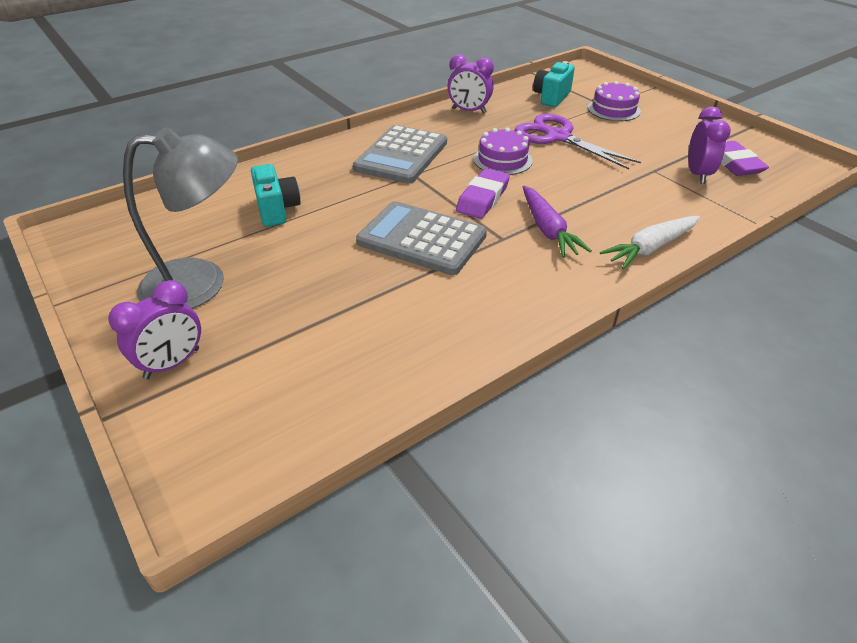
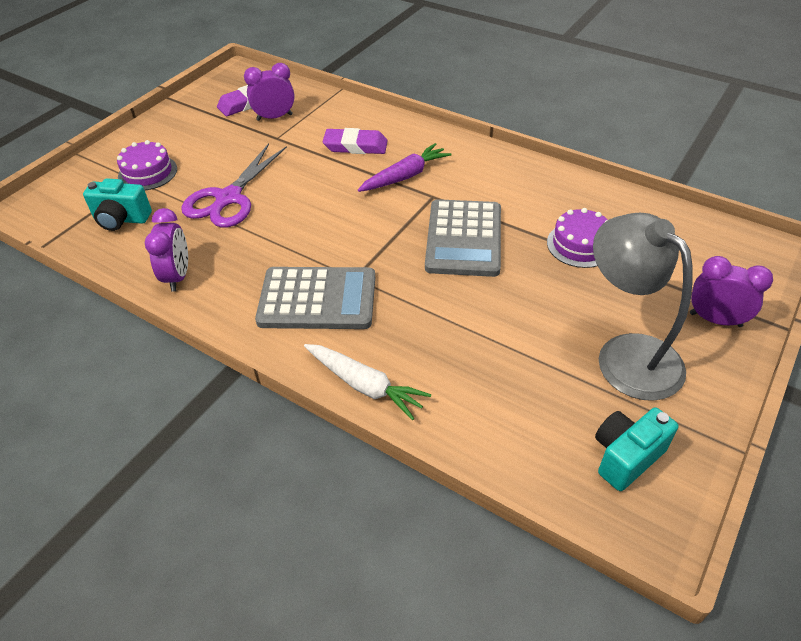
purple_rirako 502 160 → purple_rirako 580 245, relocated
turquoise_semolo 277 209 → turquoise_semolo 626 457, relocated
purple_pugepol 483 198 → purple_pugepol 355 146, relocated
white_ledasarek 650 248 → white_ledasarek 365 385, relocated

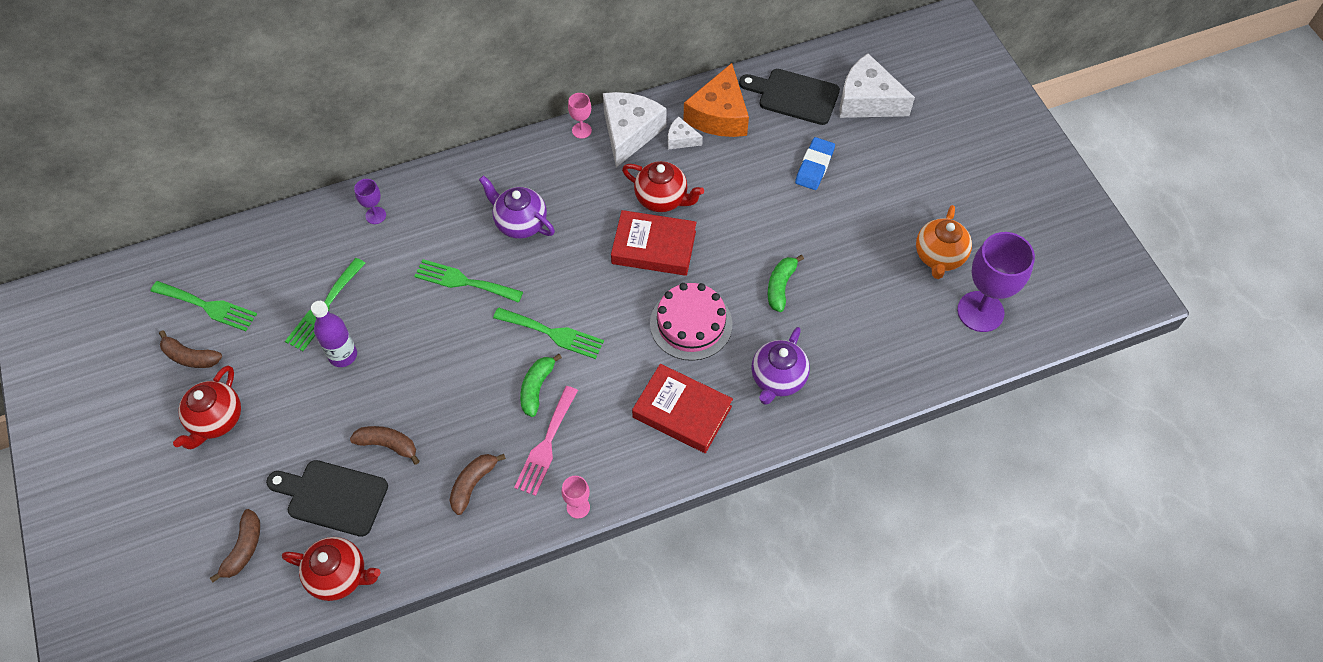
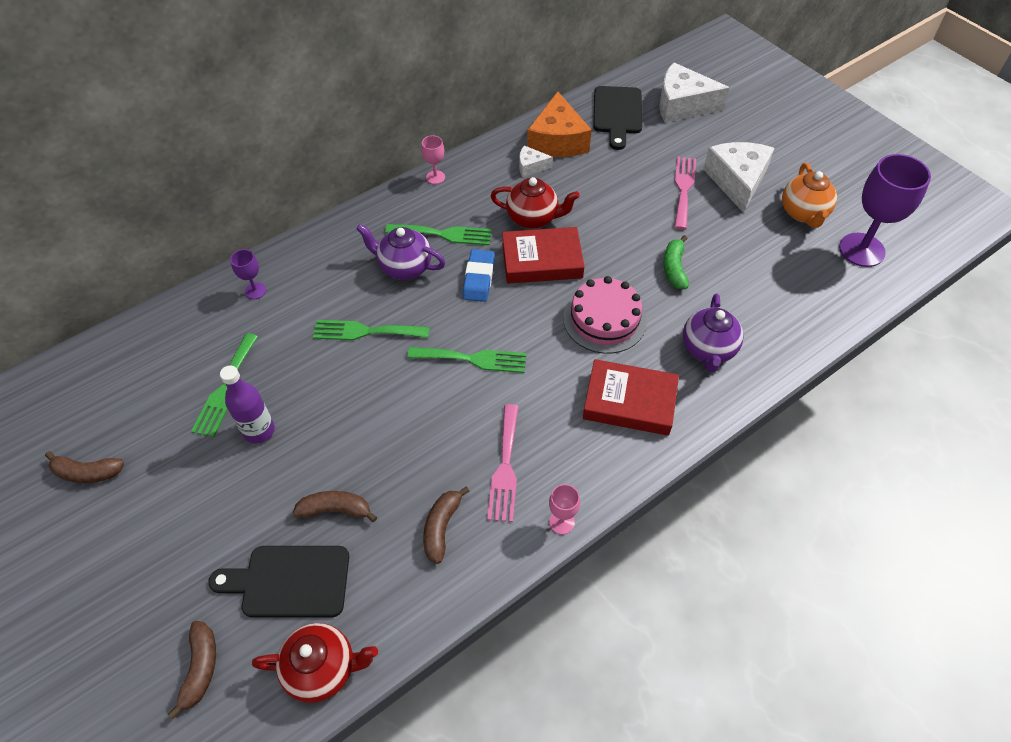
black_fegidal 794 96 → black_fegidal 617 113, 90 degrees counterclockwise
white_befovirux 629 132 → white_befovirux 737 181, relocated
blue_pugepol 814 166 → blue_pugepol 478 278, relocated
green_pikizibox 208 306 → green_pikizibox 443 234, relocated
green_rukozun 537 388 → -
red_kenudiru 216 420 → -
- → pink_pikizibox 683 189

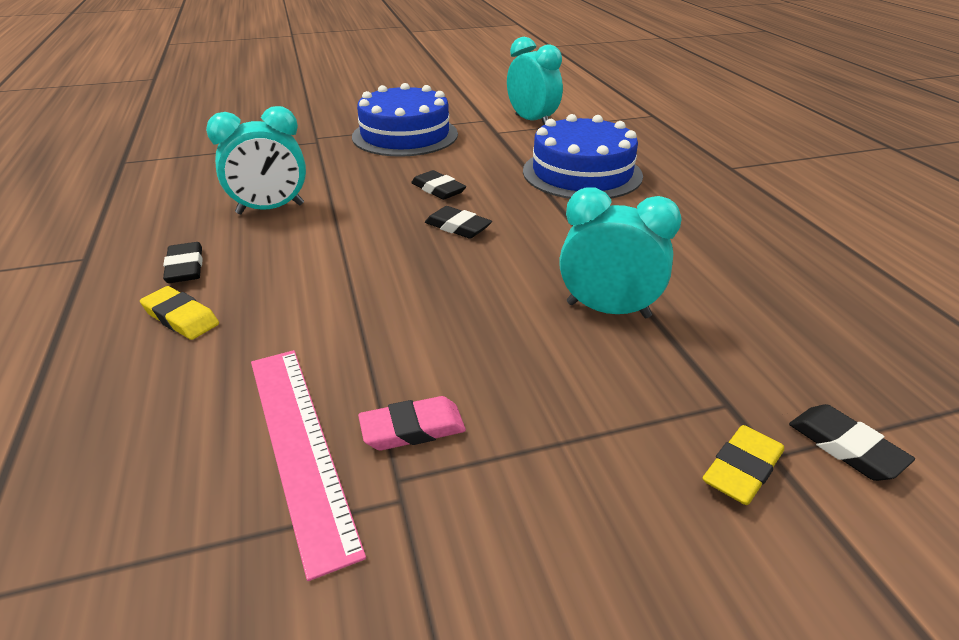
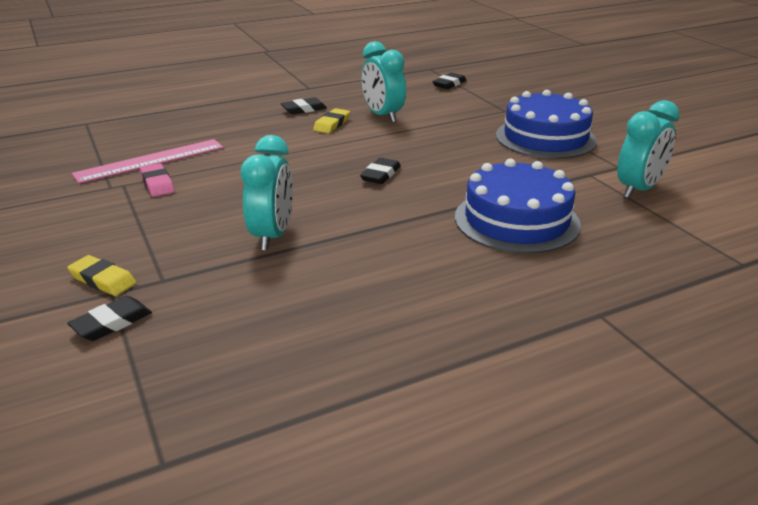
black_pugepol 438 189 → black_pugepol 449 84, relocated
yellow_pugepol 181 317 → yellow_pugepol 332 124, relocated

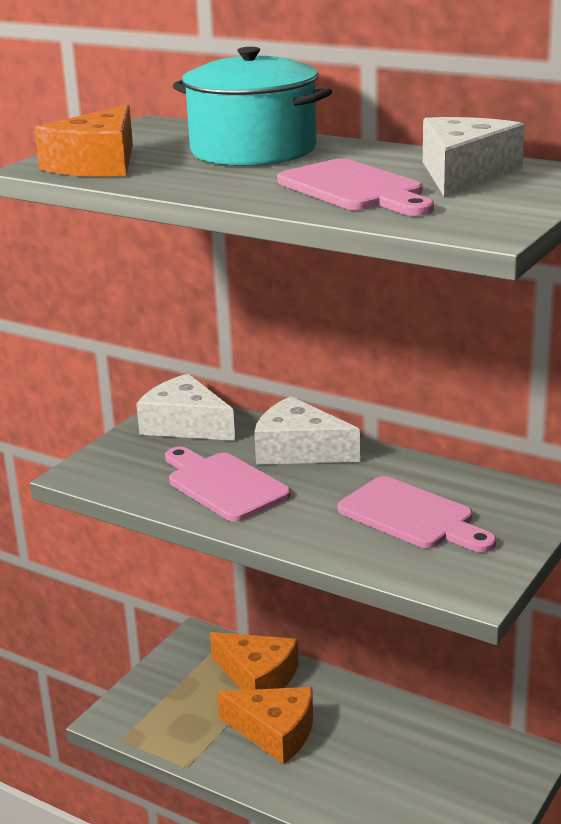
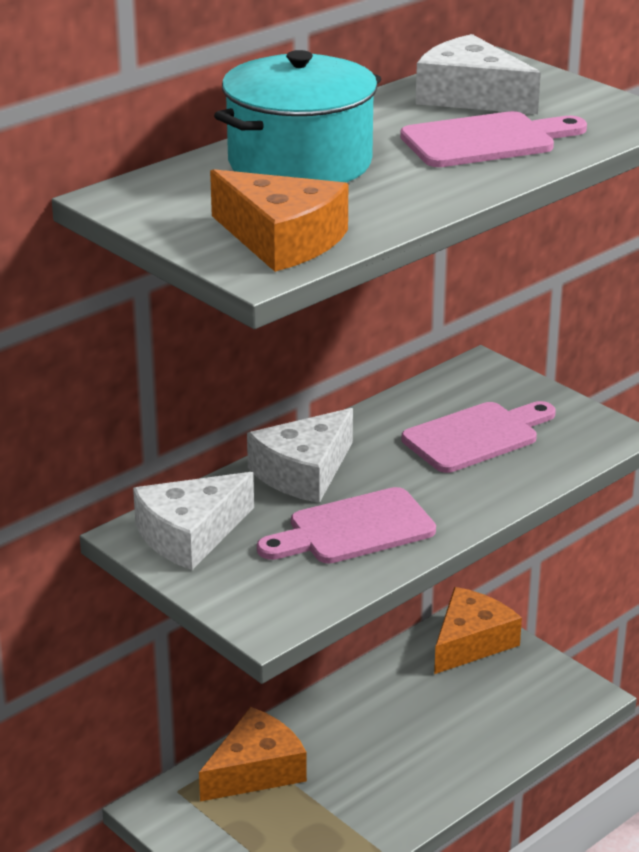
orange_befovirux 275 732 → orange_befovirux 471 642, relocated

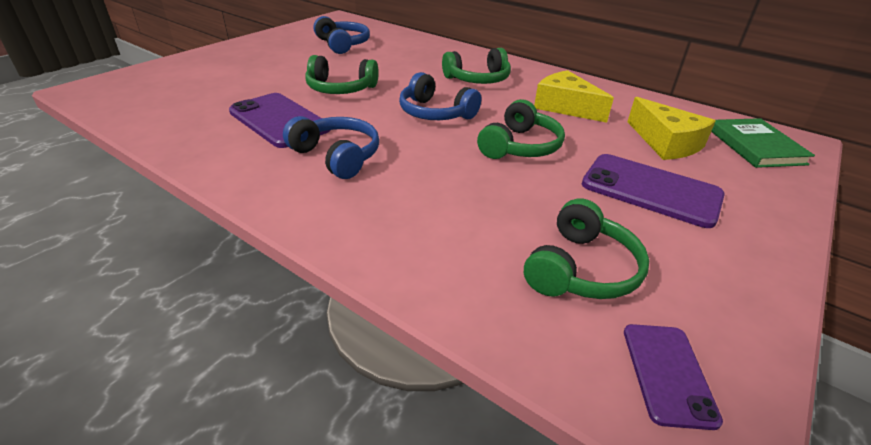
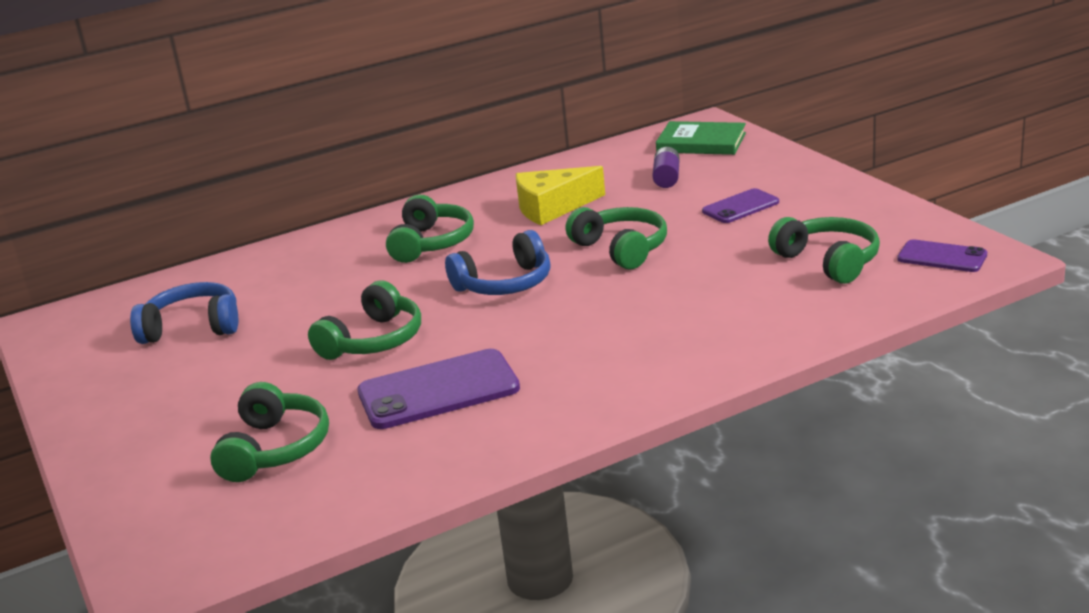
yellow_befovirux 665 143 → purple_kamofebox 666 178
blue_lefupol 337 156 → -
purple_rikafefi 650 190 → purple_rikafefi 740 207, x0.59
- → green_lefupol 274 449

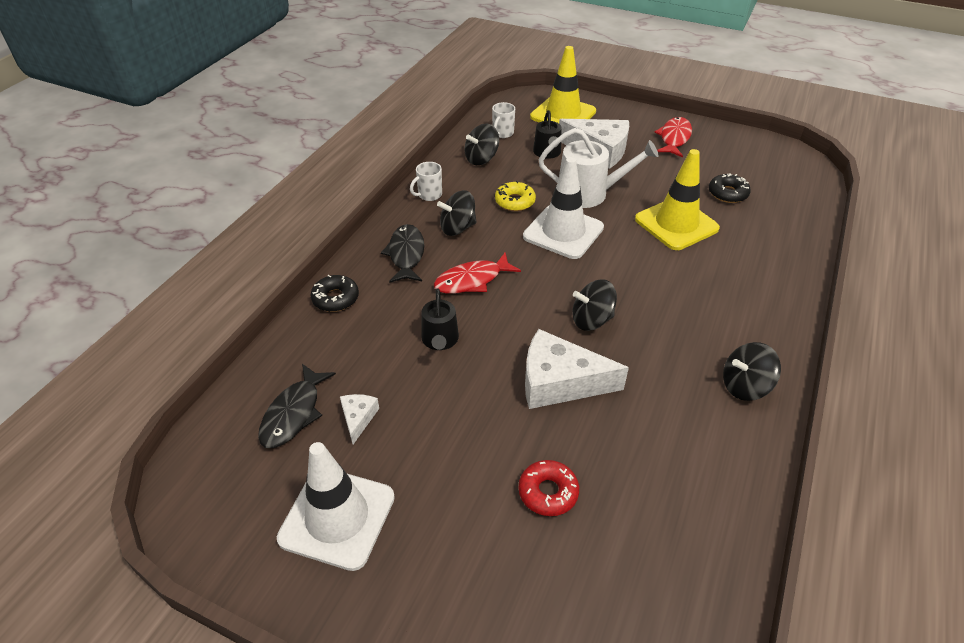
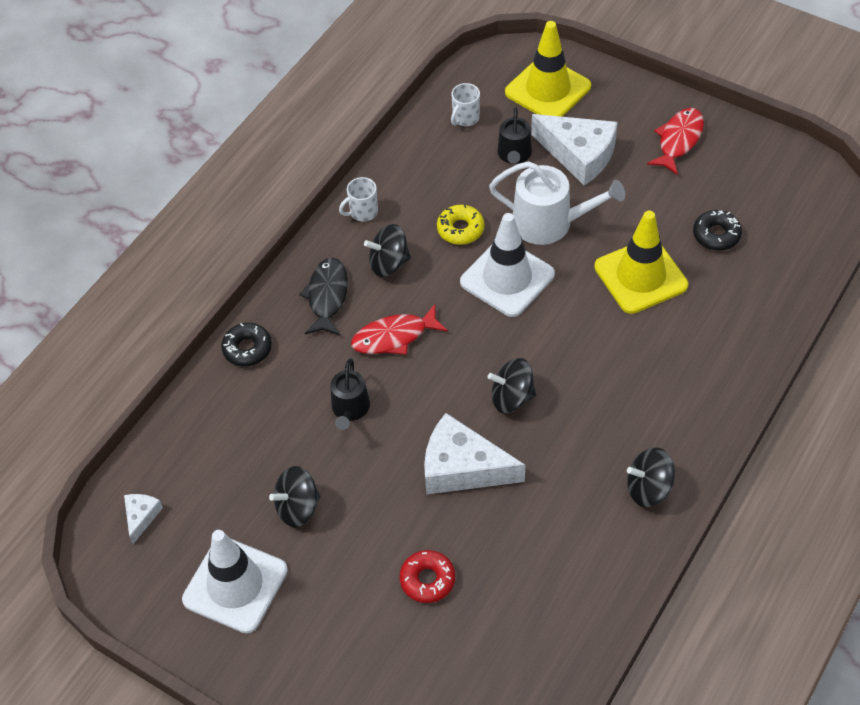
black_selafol 481 159 → black_selafol 298 508, relocated
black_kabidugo 294 413 → -
white_befovirux 358 418 → white_befovirux 141 516, relocated

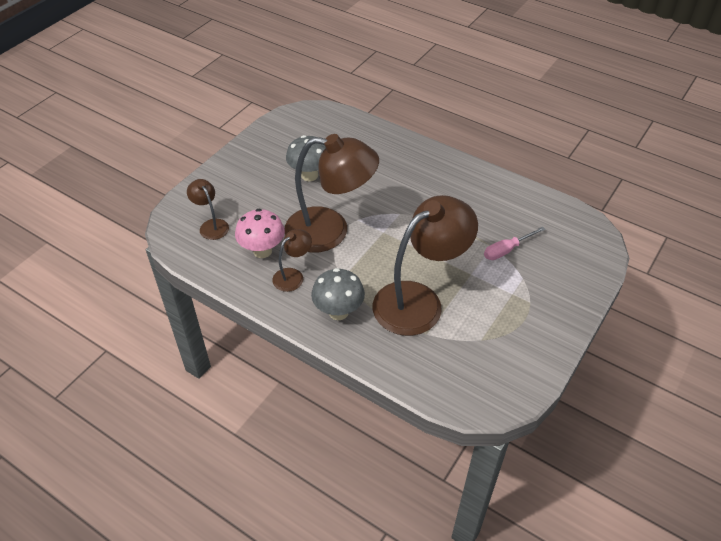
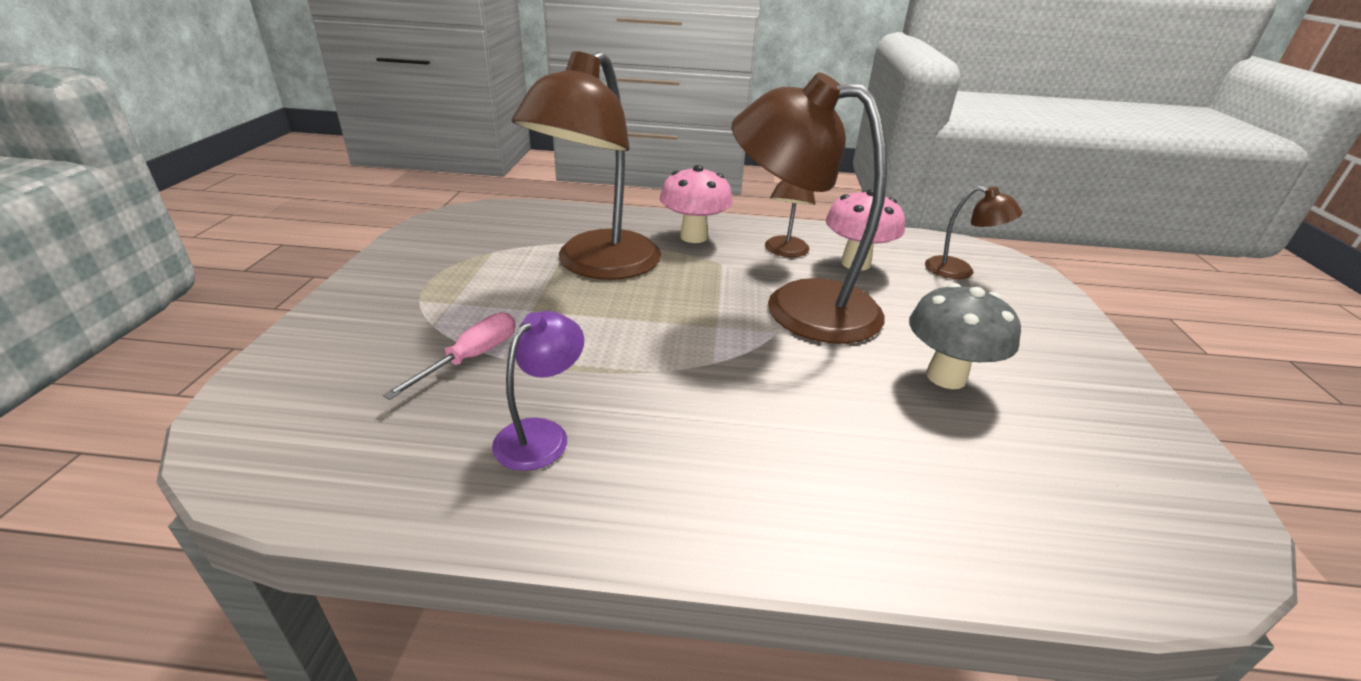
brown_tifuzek 330 231 → brown_tifuzek 799 305, 45 degrees clockwise
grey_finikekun 338 312 → pink_finikekun 693 237
- → purple_tifuzek 541 434

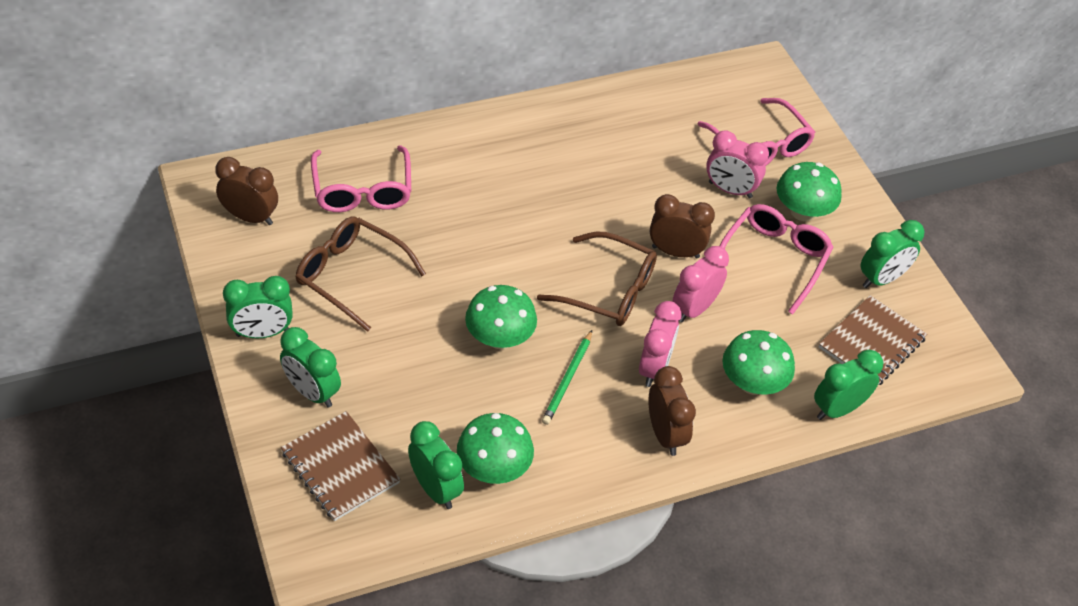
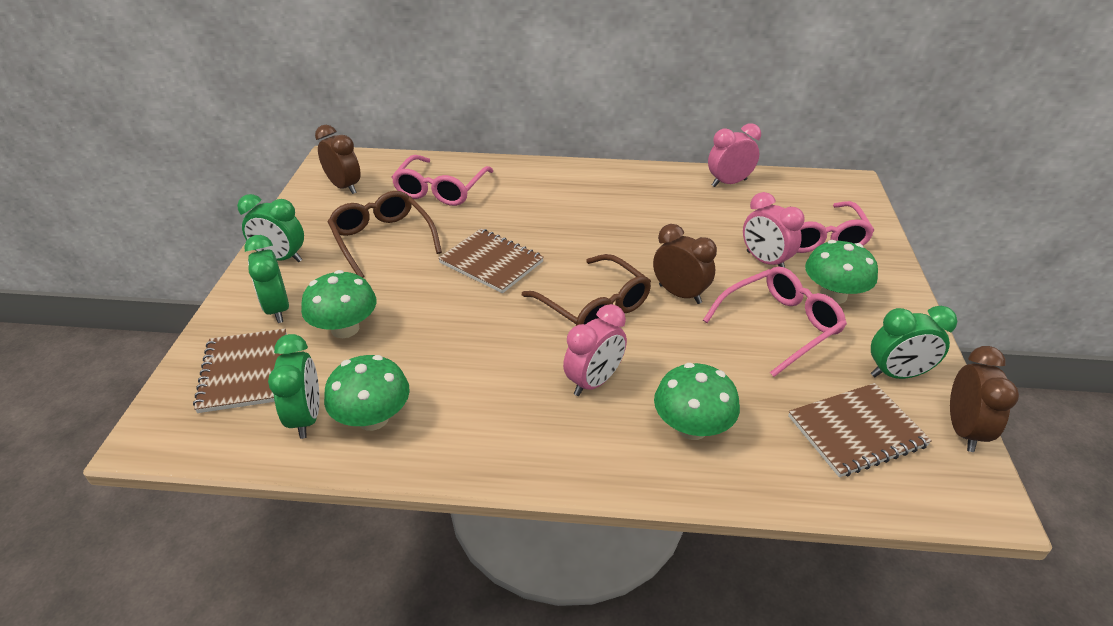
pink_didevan 694 309 → pink_didevan 729 183, relocated
green_finikekun 499 338 → green_finikekun 345 329, relocated
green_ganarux 567 379 → -
green_didevan 837 409 → -
brown_didevan 665 434 → brown_didevan 963 430, relocated
- → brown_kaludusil 491 262

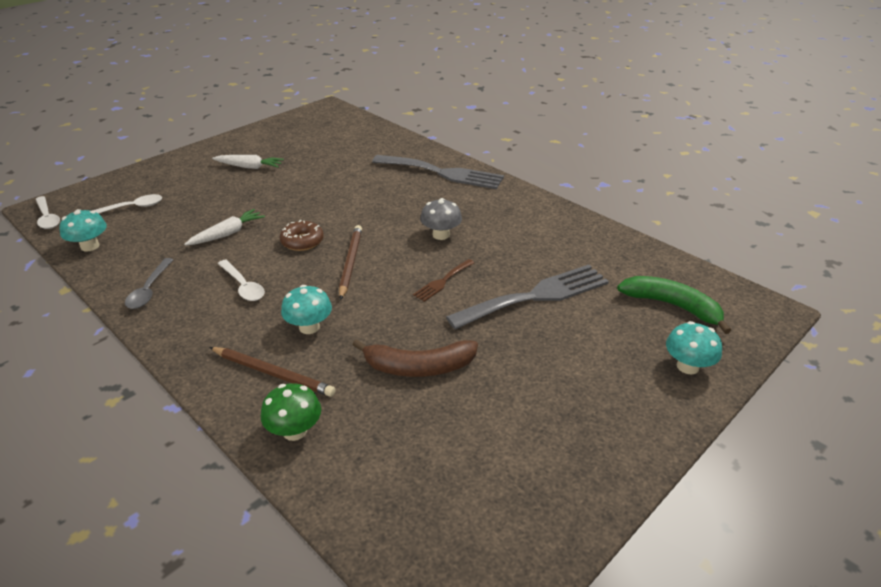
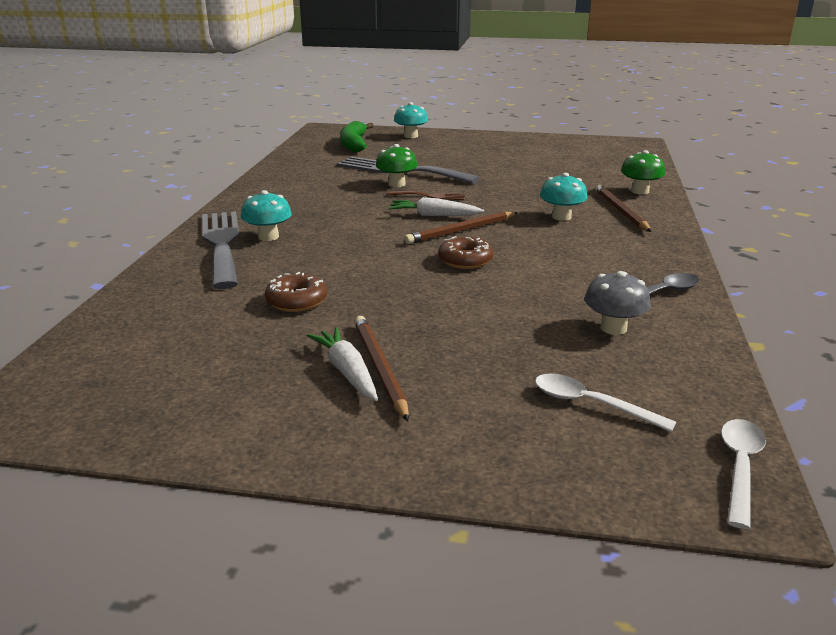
grey_finikekun 441 235 → grey_finikekun 613 328, relocated
turquoise_finikekun 90 246 → turquoise_finikekun 268 237, relocated
white_ledasarek 227 234 → white_ledasarek 434 215, relocated
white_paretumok 243 286 → -
brown_rukozun 419 367 → -
- → green_finikekun 396 184
- → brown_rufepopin 296 301
- → brown_ganarux 379 368

